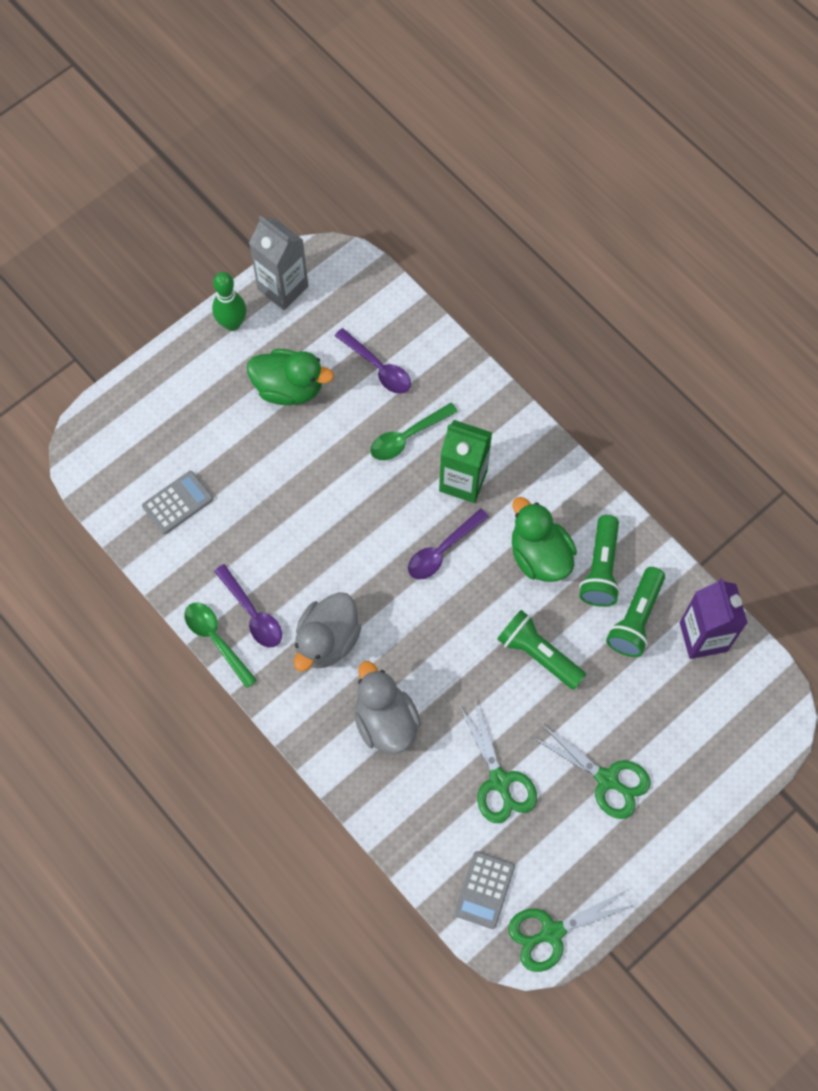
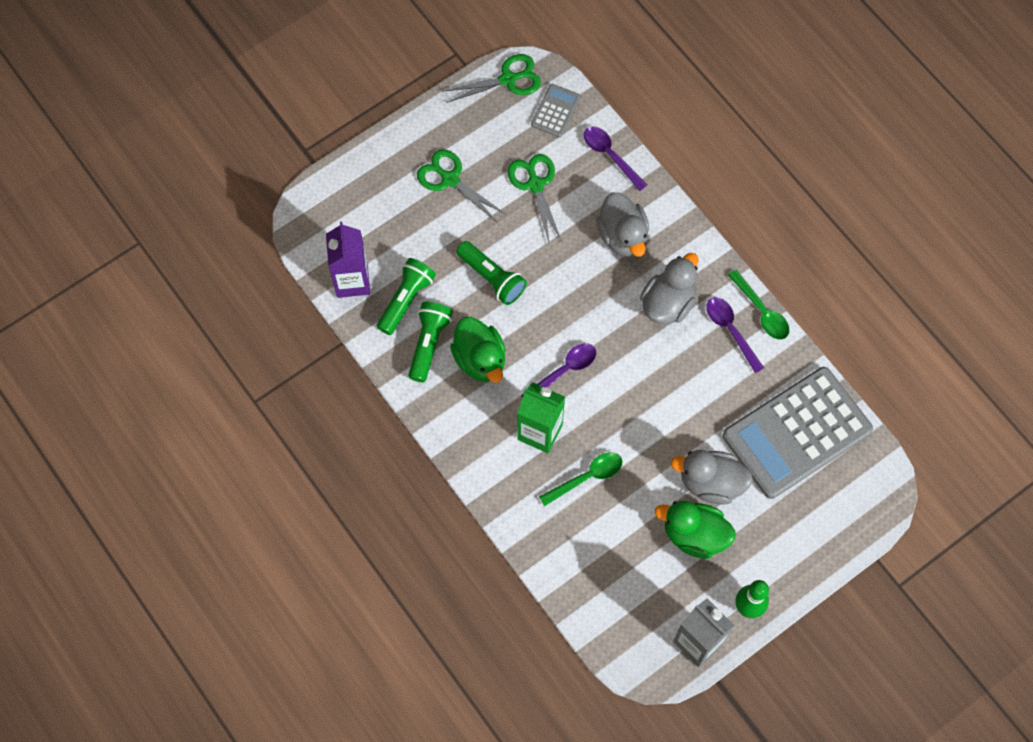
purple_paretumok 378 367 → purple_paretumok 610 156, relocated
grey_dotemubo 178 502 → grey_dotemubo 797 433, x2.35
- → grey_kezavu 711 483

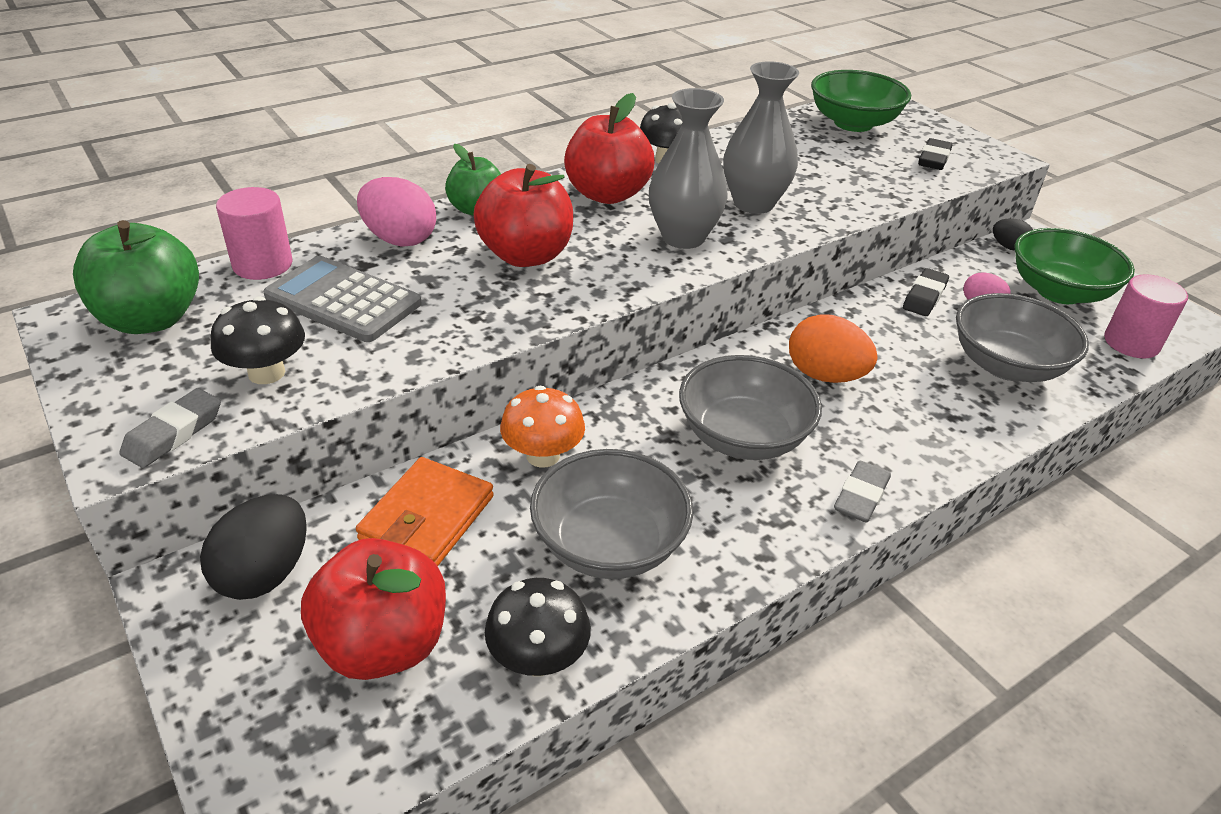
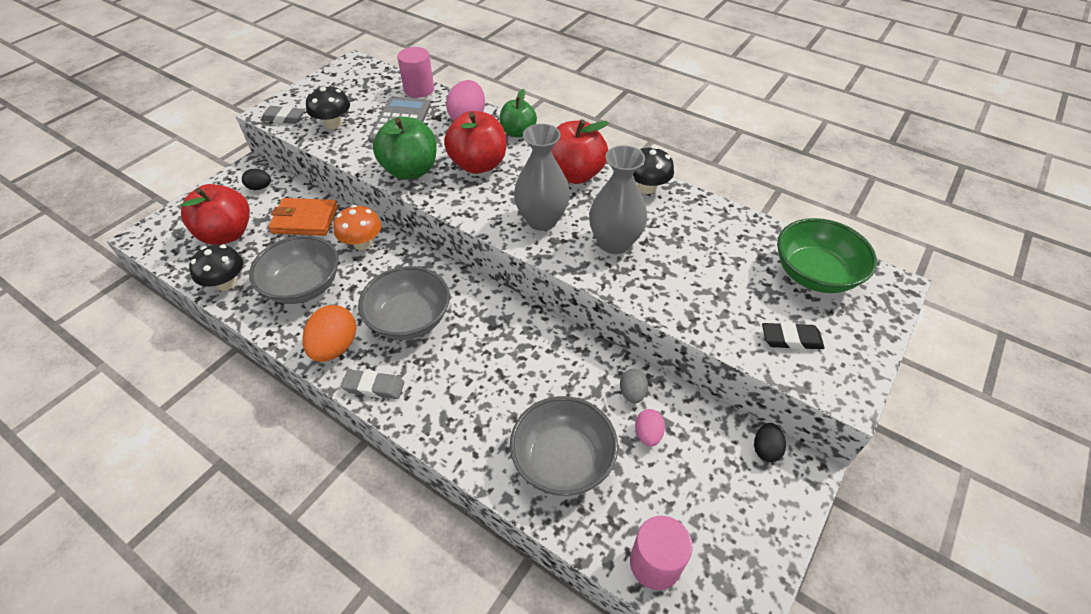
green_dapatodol 151 319 → green_dapatodol 410 170, relocated
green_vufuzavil 1059 291 → -
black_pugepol 924 297 → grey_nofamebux 632 393
orange_nofamebux 825 375 → orange_nofamebux 335 347, relocated
black_nofamebux 265 573 → black_nofamebux 260 187, x0.56

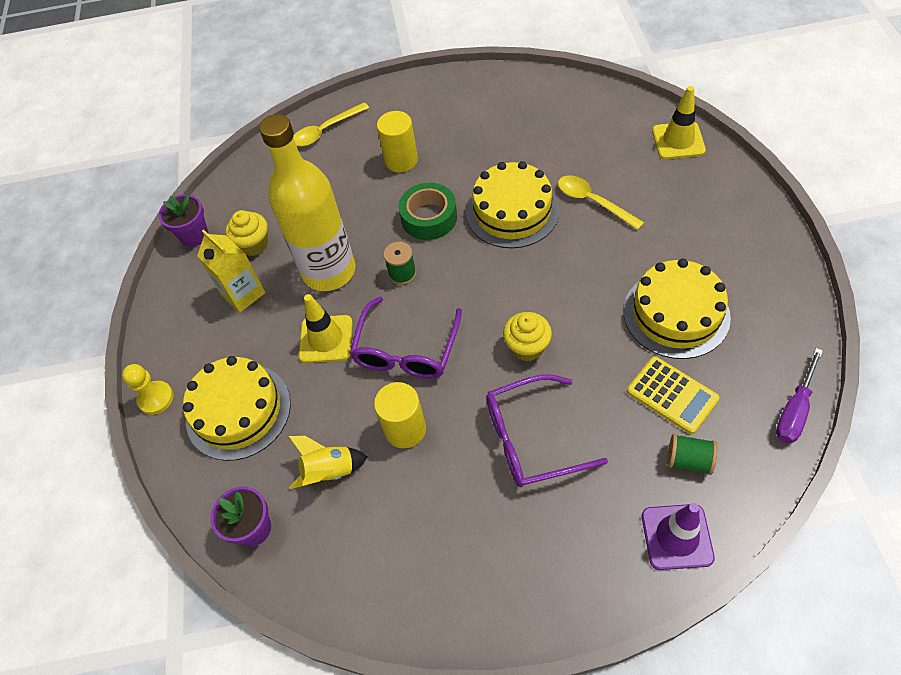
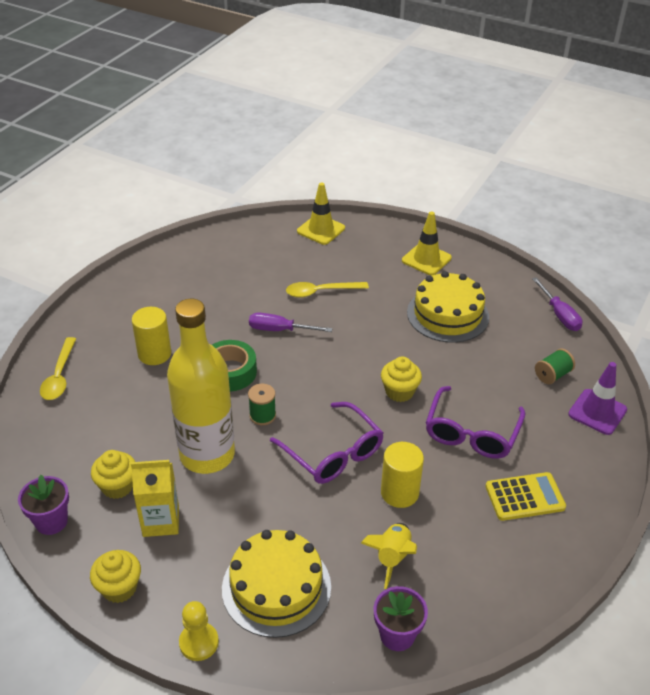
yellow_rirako 512 211 → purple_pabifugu 280 330
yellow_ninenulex 326 339 → yellow_ninenulex 426 259, relocated
yellow_dotemubo 672 395 → yellow_dotemubo 524 497, relocated
- → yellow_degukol 119 588

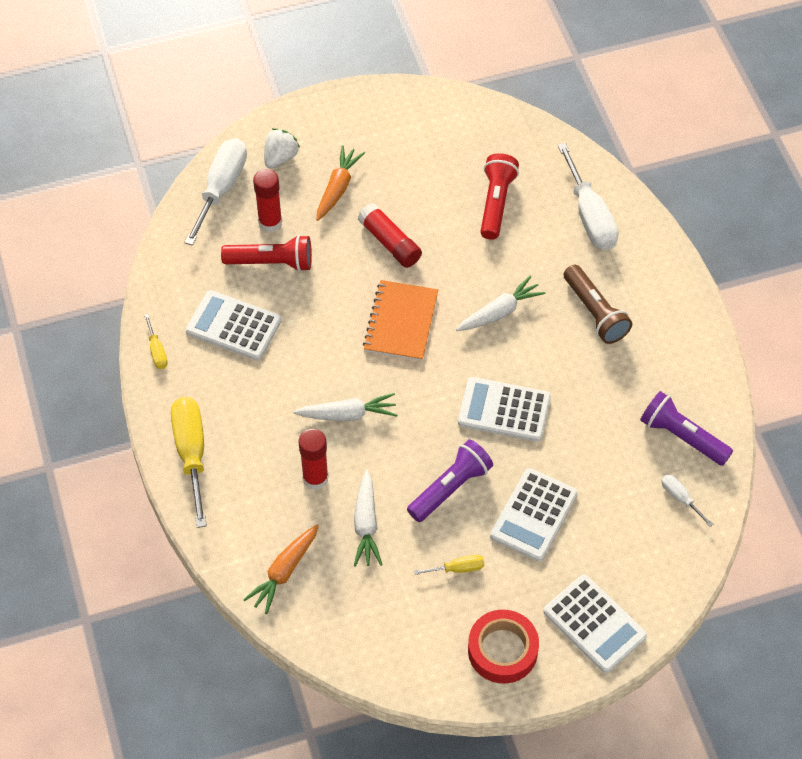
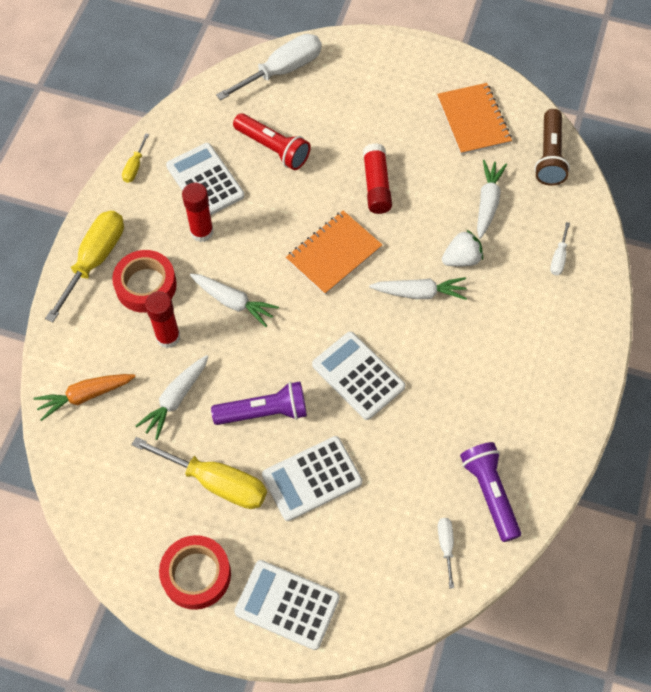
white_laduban 280 158 → white_laduban 461 259, relocated
white_pabifugu 589 216 → white_pabifugu 558 258, x0.47
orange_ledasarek 338 188 → -
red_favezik 496 203 → white_ledasarek 487 202
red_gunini 270 222 → red_gunini 202 232, relocated
brown_favezik 595 312 → brown_favezik 549 156, relocated
yellow_pabifugu 458 568 → yellow_pabifugu 216 482, x2.12
white_dotemubo 594 624 → white_dotemubo 287 604, 120 degrees clockwise
- → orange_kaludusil 473 120
- → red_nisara 146 285

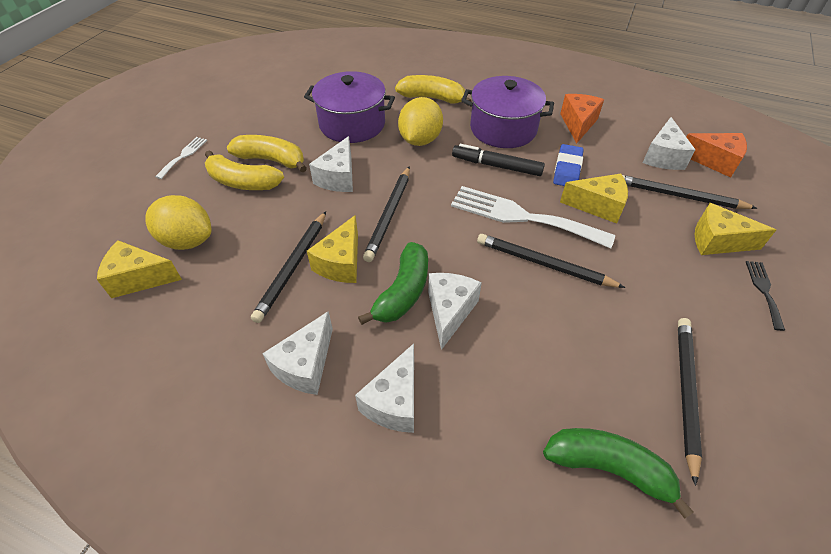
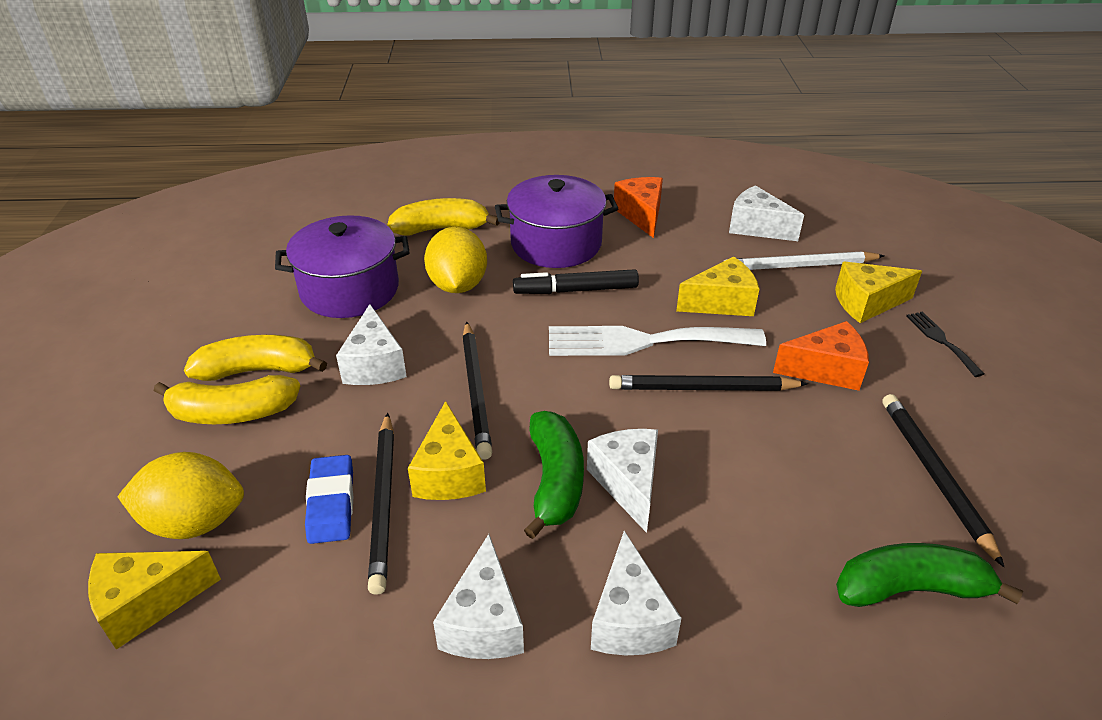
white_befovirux 663 156 → white_befovirux 756 227, 135 degrees clockwise
orange_befovirux 714 161 → orange_befovirux 825 370, relocated
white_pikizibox 183 156 → -
blue_pugepol 567 169 → blue_pugepol 331 503, relocated
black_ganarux 679 196 → white_ganarux 799 266

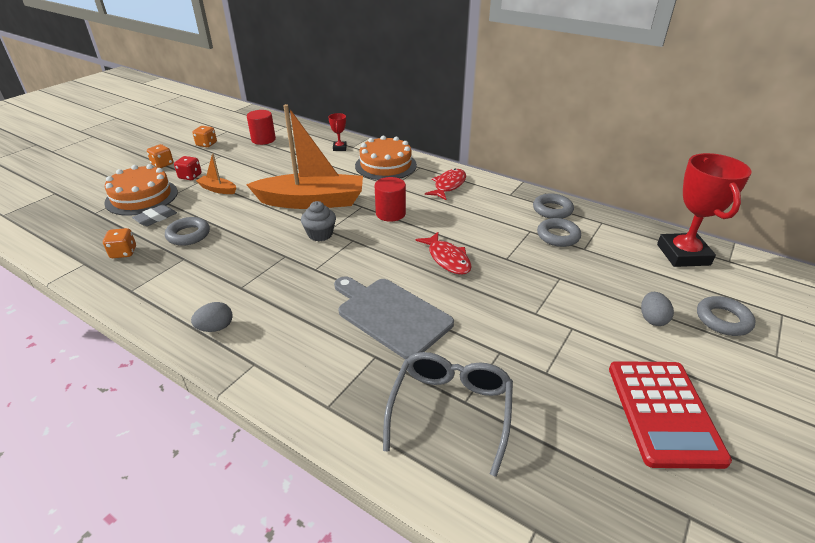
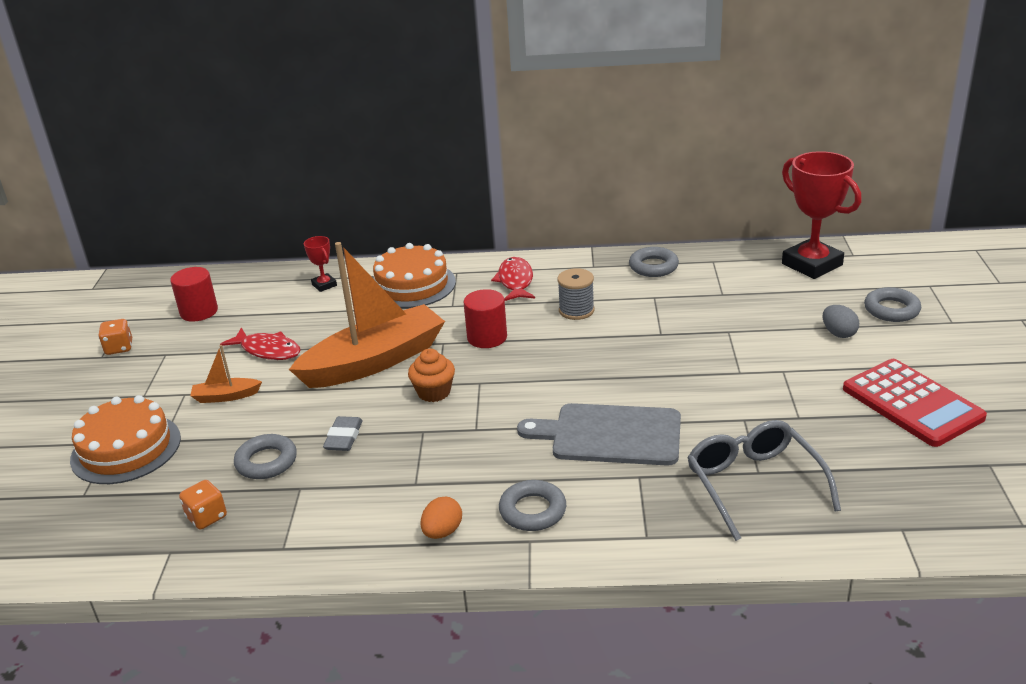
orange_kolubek 162 164 → -
red_kolubek 190 176 → -
grey_degukol 320 234 → orange_degukol 434 392
grey_pugepol 156 218 → grey_pugepol 344 437, relocated
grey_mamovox 558 236 → grey_mamovox 532 511, relocated
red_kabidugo 447 259 → red_kabidugo 268 350, relocated
grey_nofamebux 216 328 → orange_nofamebux 442 532
- → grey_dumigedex 576 310

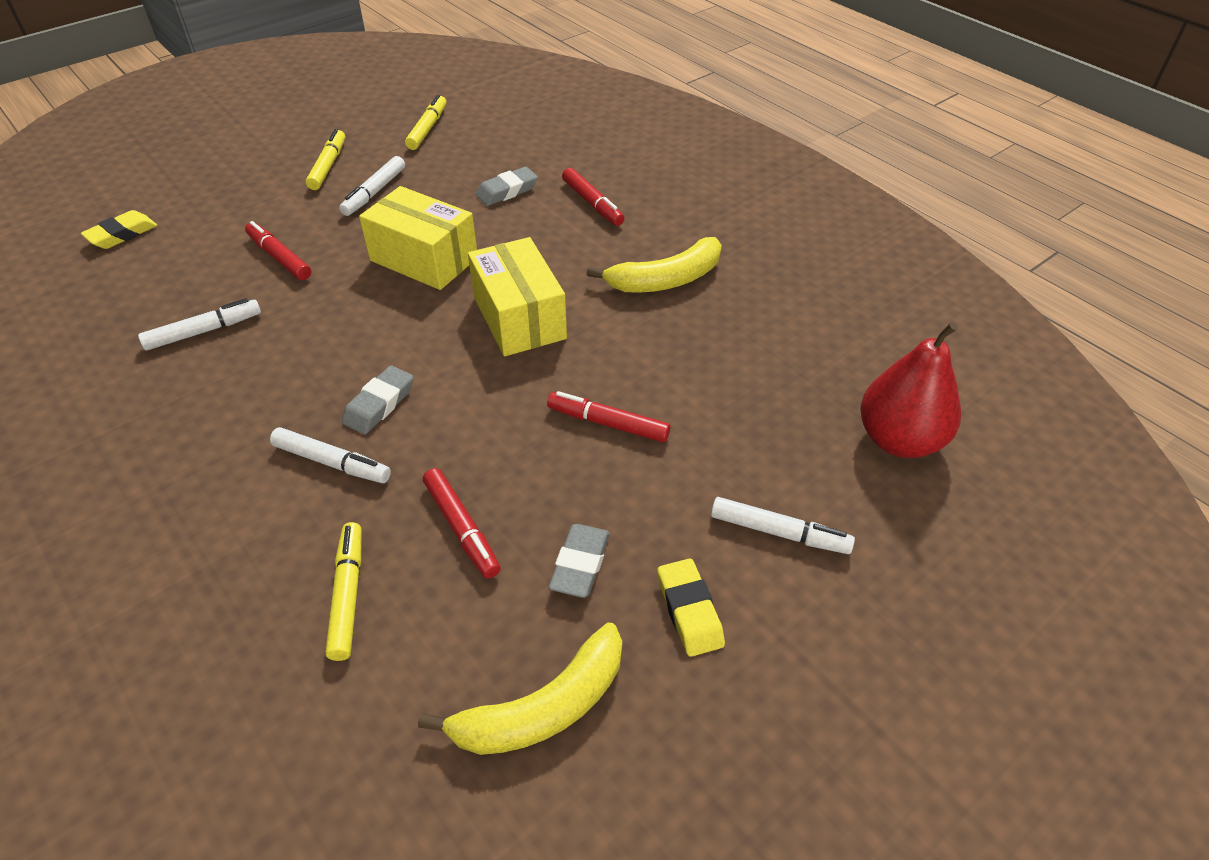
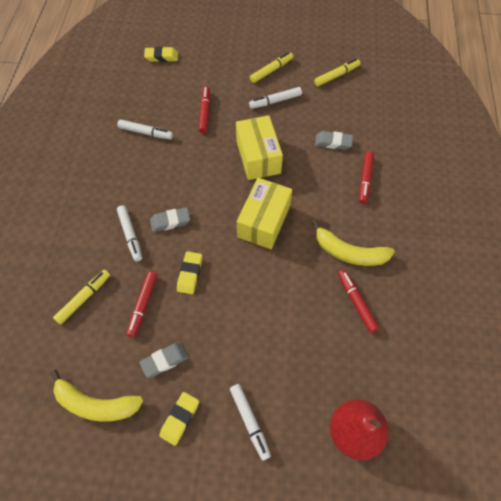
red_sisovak 608 423 → red_sisovak 356 302, relocated
- → yellow_pugepol 190 274

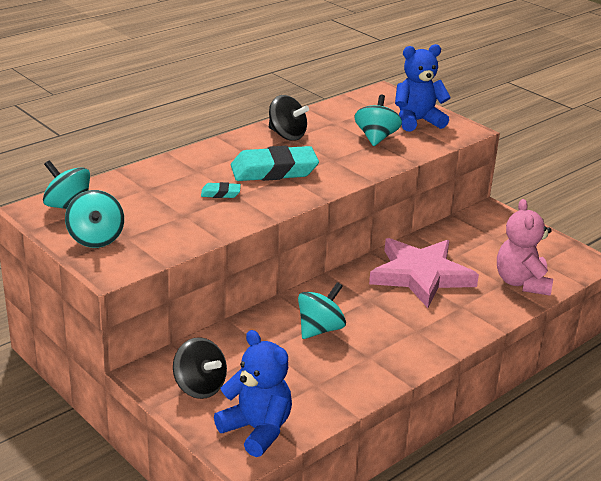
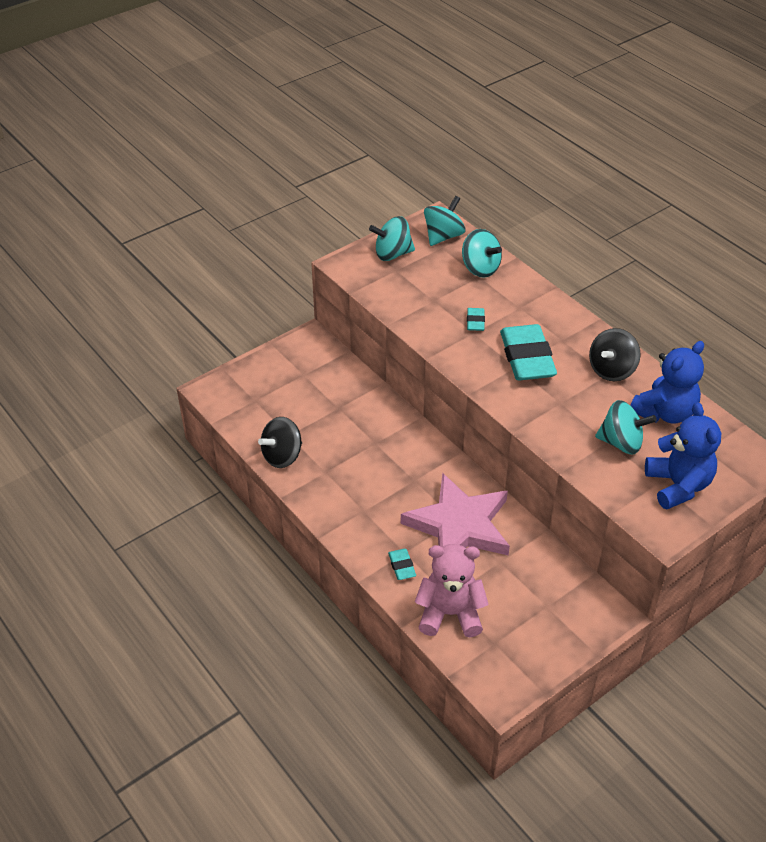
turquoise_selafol 320 329 → turquoise_selafol 480 268, relocated
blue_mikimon 257 430 → blue_mikimon 664 412, relocated
black_selafol 199 387 → black_selafol 282 456, relocated
- → turquoise_pugepol 402 566

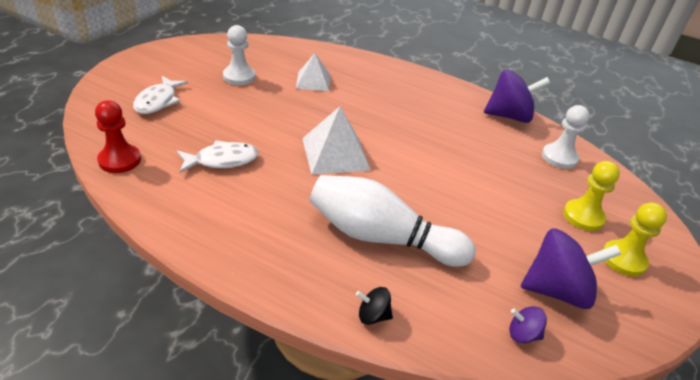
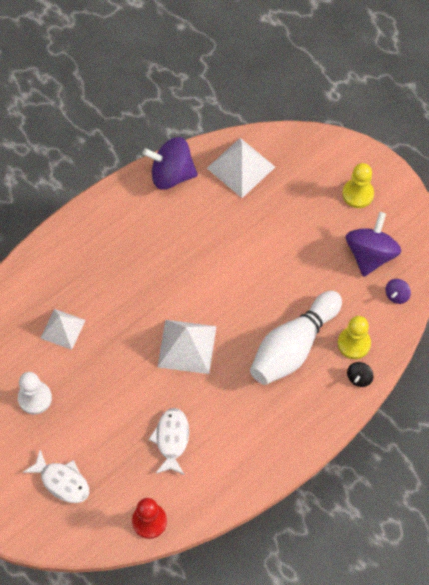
purple_selafol 509 116 → purple_selafol 171 174, 105 degrees counterclockwise
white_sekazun 559 157 → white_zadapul 240 167
yellow_sekazun 583 216 → yellow_sekazun 354 343, relocated

